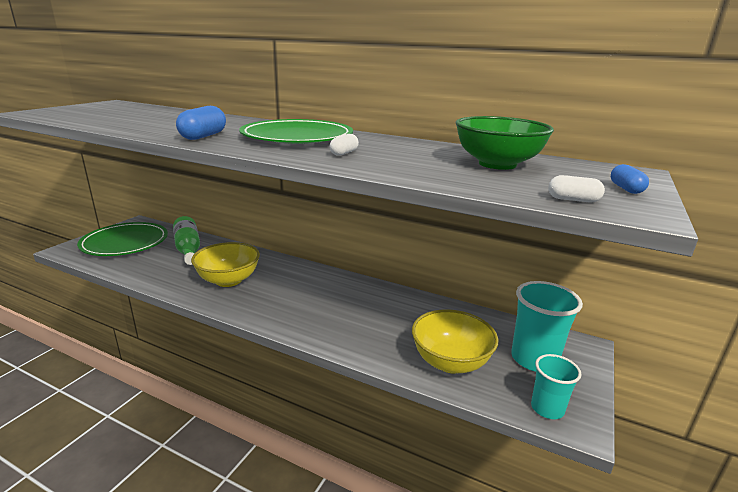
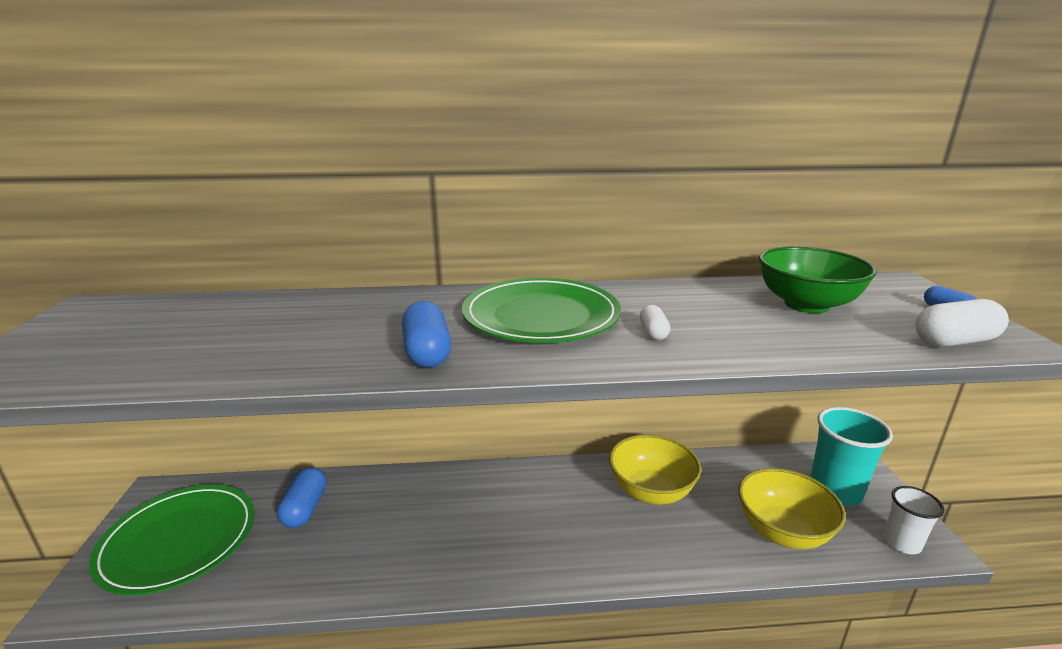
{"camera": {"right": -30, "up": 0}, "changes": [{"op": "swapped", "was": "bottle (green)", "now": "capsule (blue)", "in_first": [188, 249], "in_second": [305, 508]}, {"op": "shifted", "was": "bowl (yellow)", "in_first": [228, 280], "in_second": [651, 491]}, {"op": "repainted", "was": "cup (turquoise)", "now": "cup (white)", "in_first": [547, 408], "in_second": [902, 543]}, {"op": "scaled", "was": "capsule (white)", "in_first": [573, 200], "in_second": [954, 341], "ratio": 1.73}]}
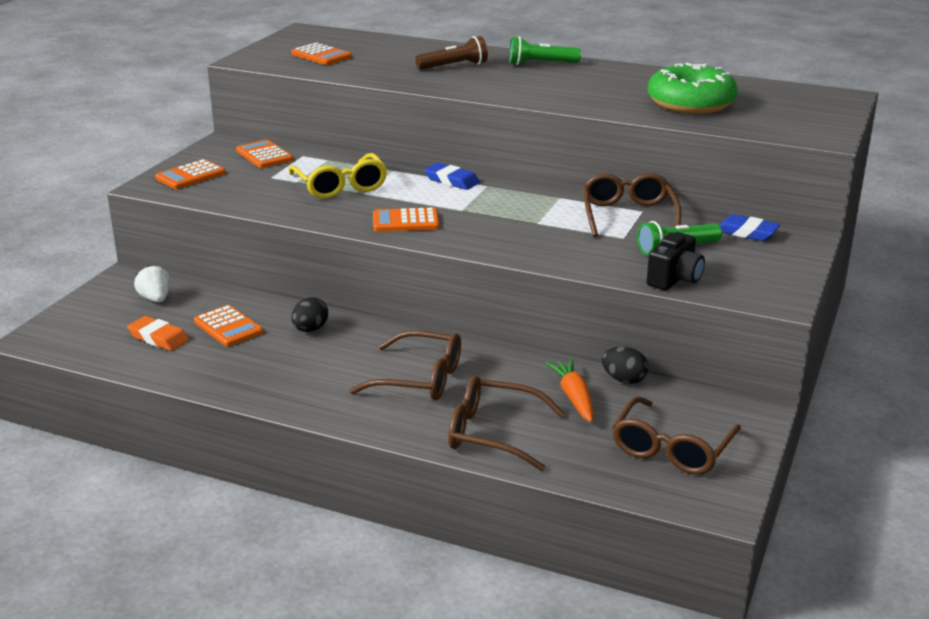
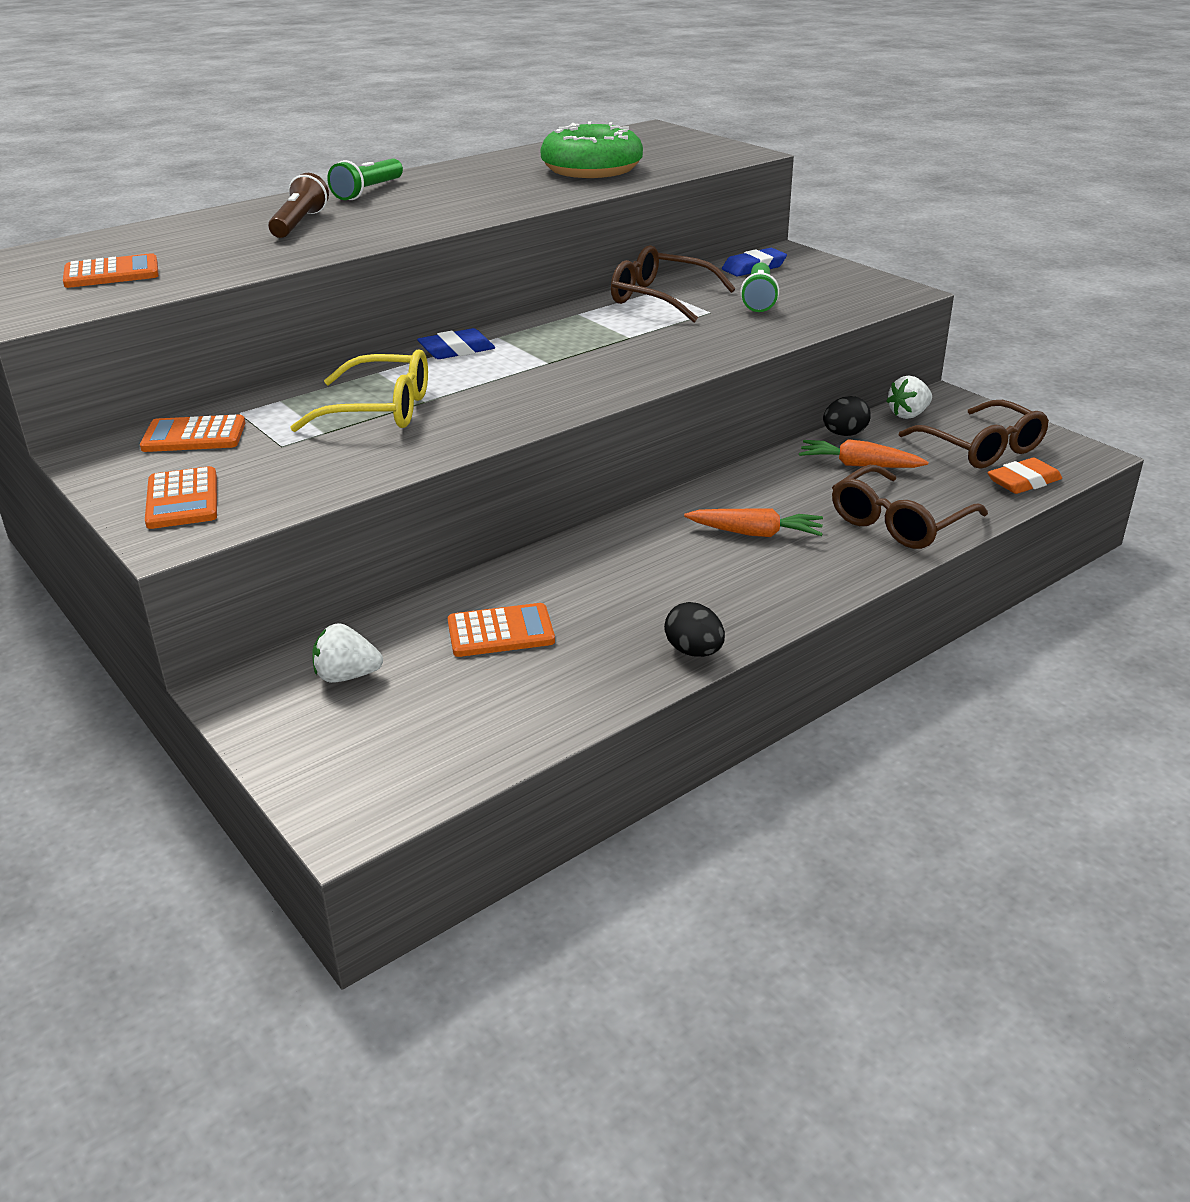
{"camera": {"right": -60, "up": 5}, "changes": [{"op": "shifted", "was": "eraser (orange)", "in_first": [158, 338], "in_second": [1023, 481]}, {"op": "shifted", "was": "egg (black)", "in_first": [310, 329], "in_second": [694, 651]}, {"op": "swapped", "was": "glasses (brown)", "now": "carrot (orange)", "in_first": [421, 379], "in_second": [755, 533]}, {"op": "gone", "was": "calculator (orange)", "in_first": [405, 221]}, {"op": "gone", "was": "camera (black)", "in_first": [675, 279]}, {"op": "new", "now": "strawberry (white)", "in_second": [908, 414]}]}
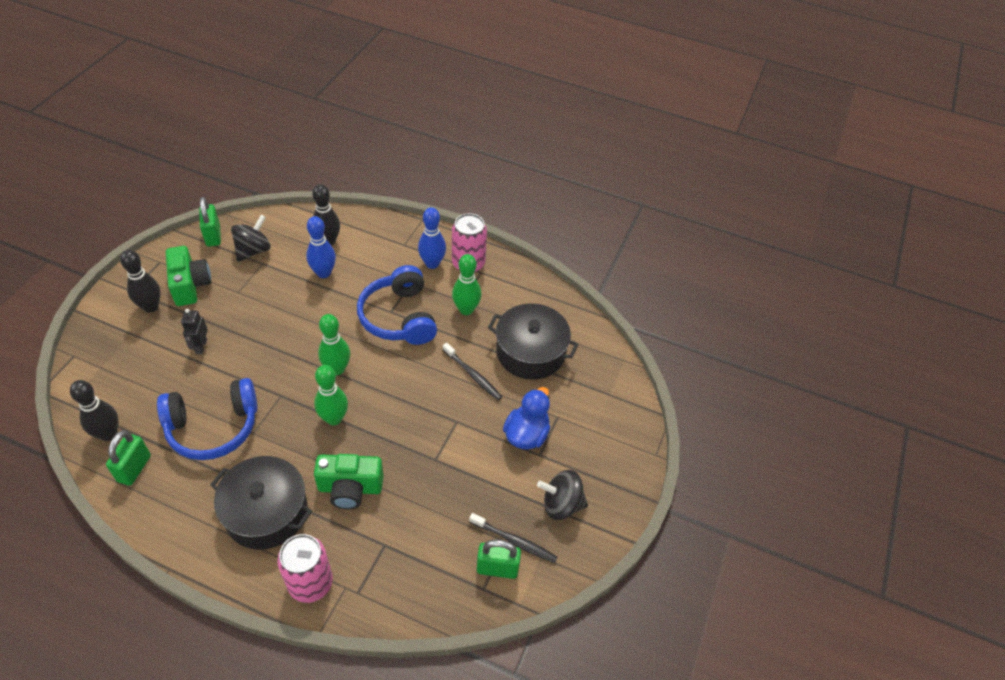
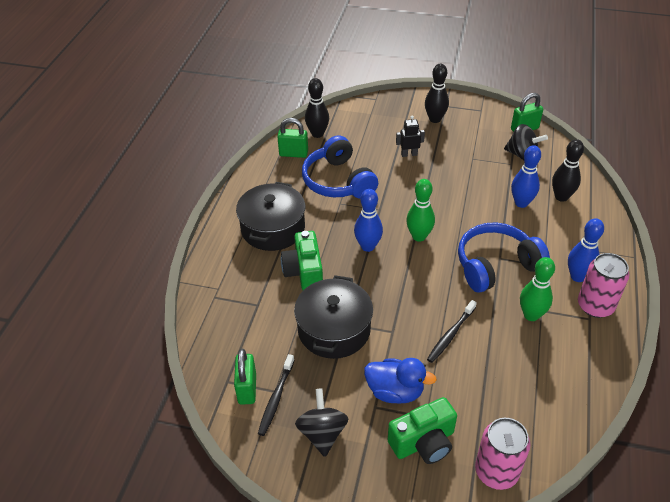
{"camera": {"right": 85, "up": -5}, "changes": [{"op": "shifted", "was": "camera (green)", "in_first": [190, 285], "in_second": [423, 442]}, {"op": "shifted", "was": "can (pink)", "in_first": [310, 583], "in_second": [496, 471]}, {"op": "repainted", "was": "bowling pin (green)", "now": "bowling pin (blue)", "in_first": [334, 418], "in_second": [368, 246]}, {"op": "shifted", "was": "pot (black)", "in_first": [530, 352], "in_second": [334, 329]}]}
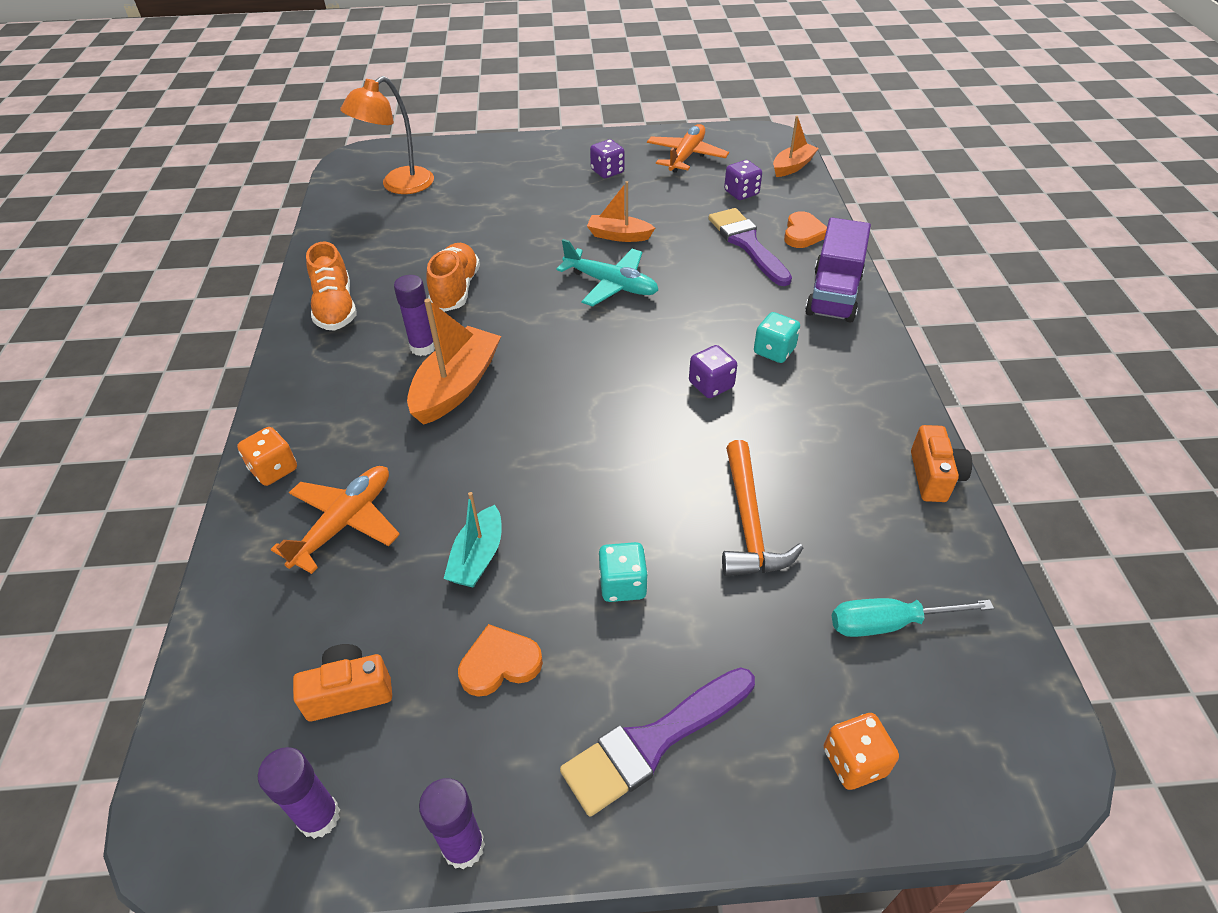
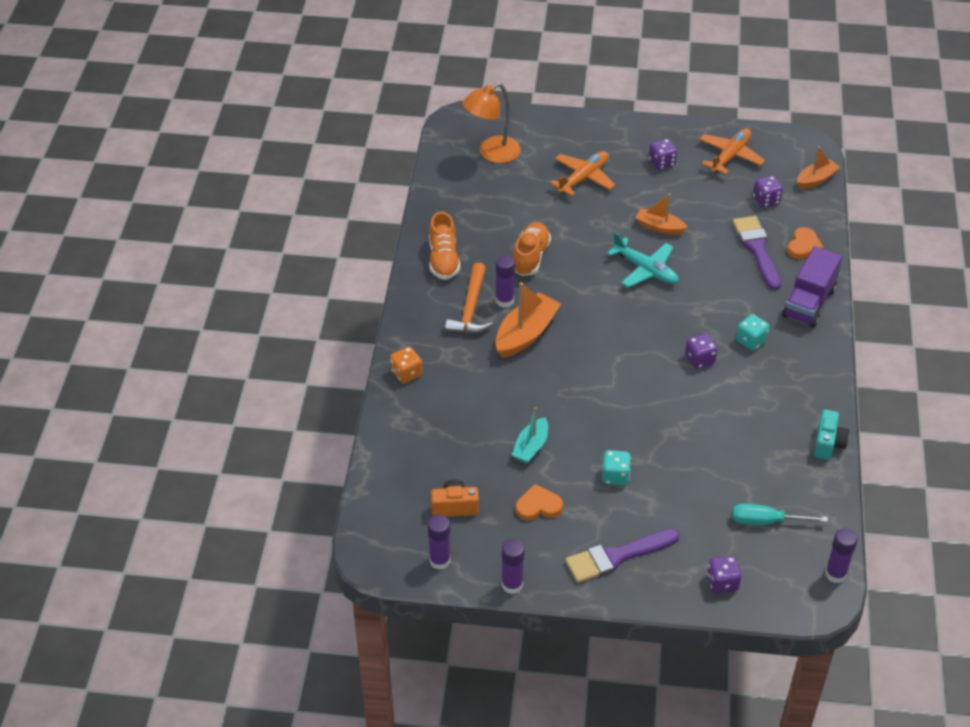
{"camera": {"right": 10, "up": 0}, "changes": [{"op": "shifted", "was": "plane (orange)", "in_first": [345, 523], "in_second": [583, 178]}, {"op": "shifted", "was": "hammer (orange)", "in_first": [749, 522], "in_second": [471, 309]}, {"op": "repainted", "was": "dice (orange)", "now": "dice (purple)", "in_first": [854, 761], "in_second": [722, 582]}, {"op": "repainted", "was": "camera (orange)", "now": "camera (turquoise)", "in_first": [934, 476], "in_second": [828, 443]}, {"op": "new", "now": "glue stick (purple)", "in_second": [835, 574]}]}
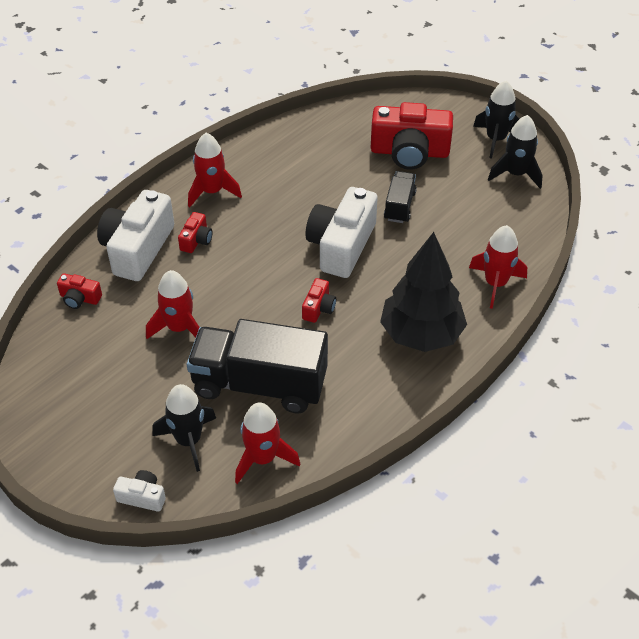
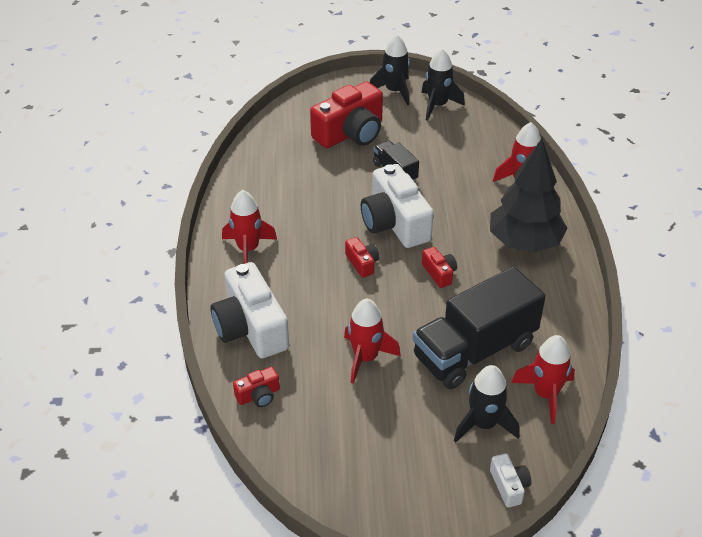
{"camera": {"right": -45, "up": -5}, "changes": [{"op": "rotated", "was": "camera (white)", "in_first": [142, 497], "in_second": [509, 486], "clockwise": 105}, {"op": "shifted", "was": "camera (red)", "in_first": [196, 240], "in_second": [362, 263]}]}
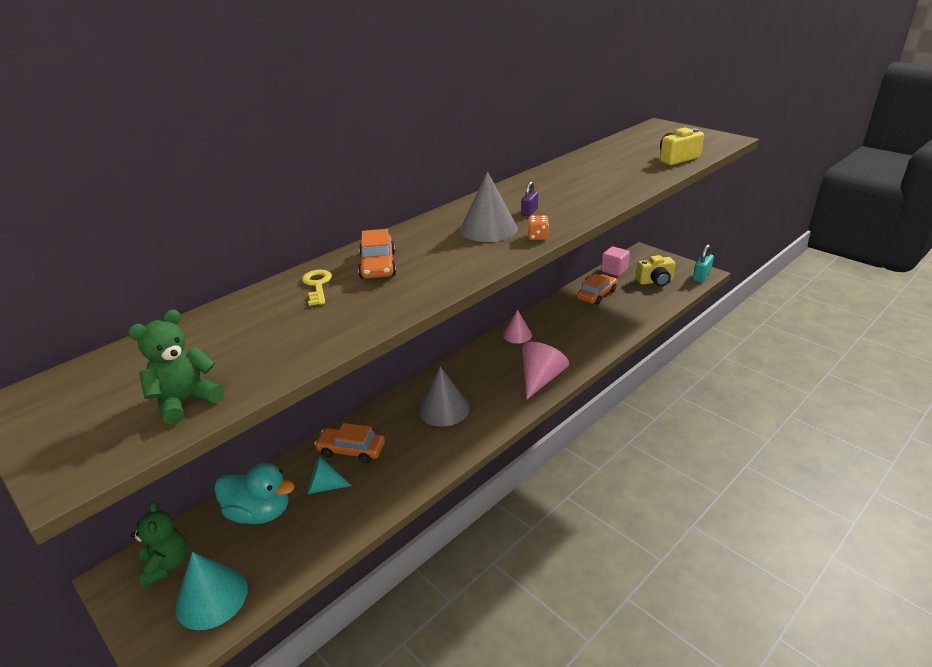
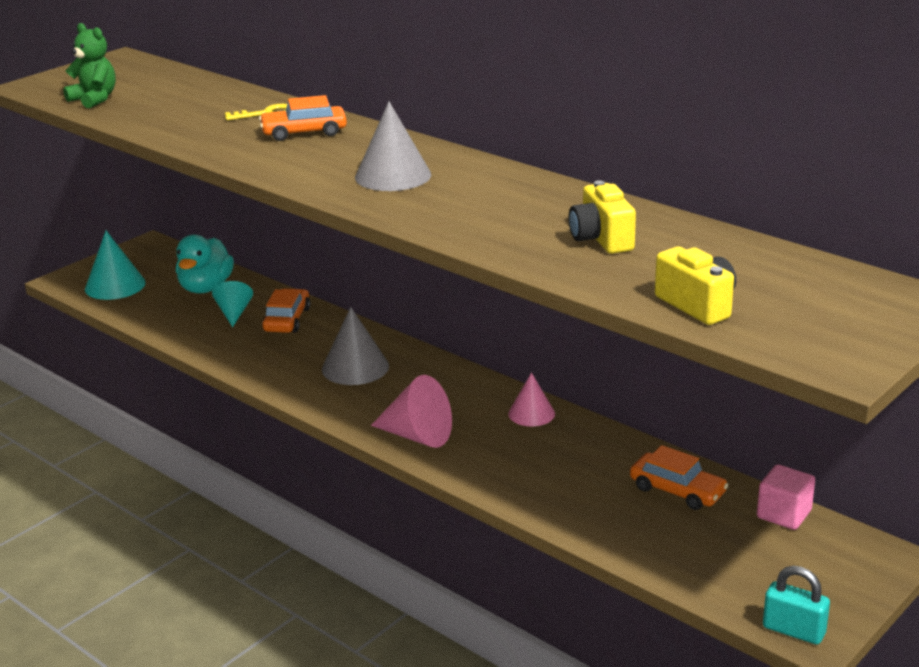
{"camera": {"right": 85, "up": -5}, "changes": [{"op": "gone", "was": "teddy bear (green)", "in_first": [166, 565]}, {"op": "gone", "was": "padlock (purple)", "in_first": [529, 212]}, {"op": "gone", "was": "dice (orange)", "in_first": [538, 237]}, {"op": "shifted", "was": "camera (yellow)", "in_first": [655, 281], "in_second": [601, 239]}]}
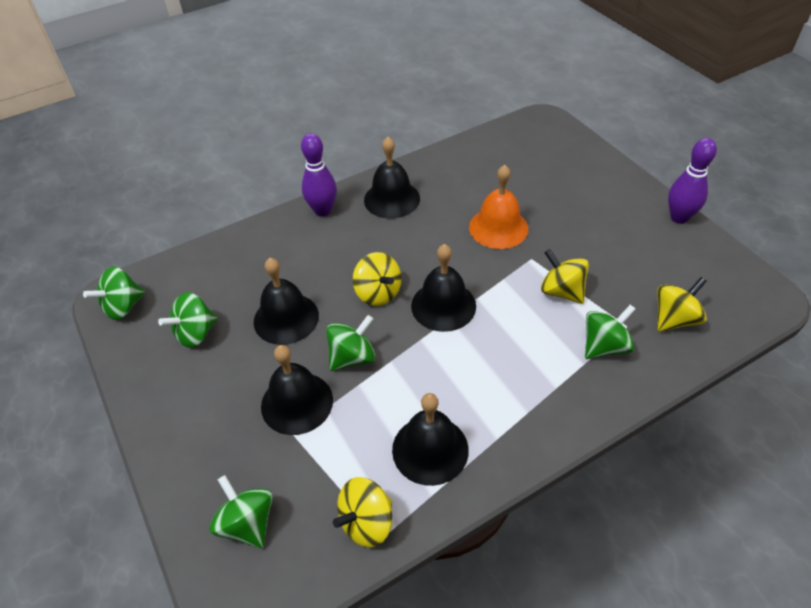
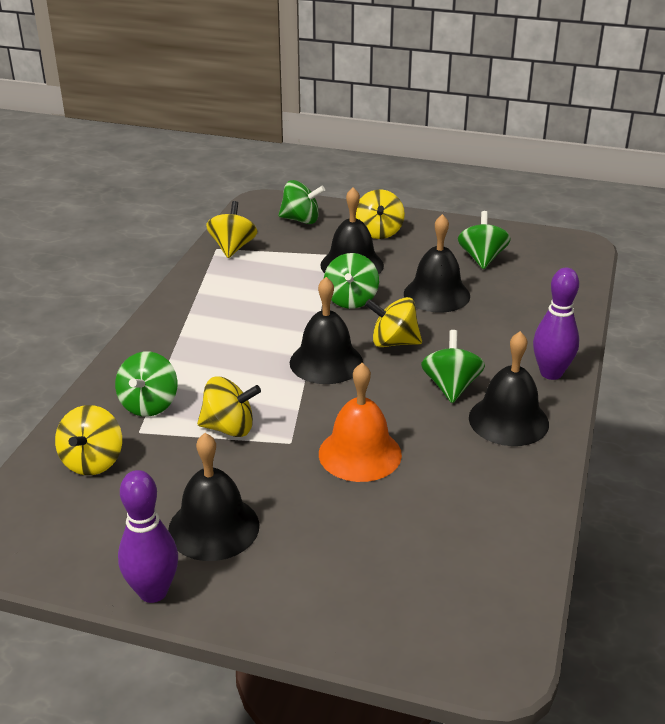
{"camera": {"right": 135, "up": -15}, "changes": [{"op": "shifted", "was": "spinning top (green)", "in_first": [123, 307], "in_second": [451, 387]}, {"op": "shifted", "was": "bell (black)", "in_first": [430, 449], "in_second": [213, 527]}, {"op": "new", "now": "spinning top (yellow)", "in_second": [379, 232]}]}
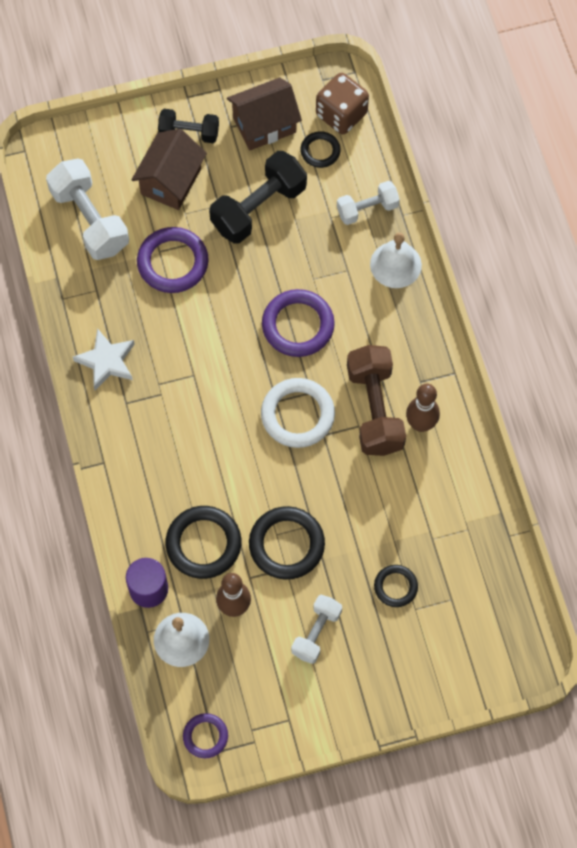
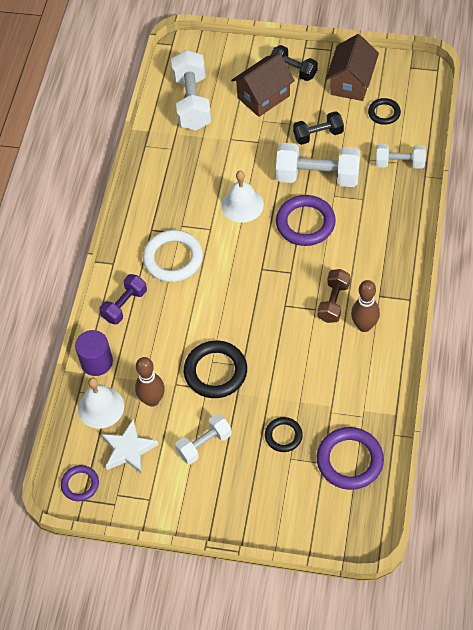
{"camera": {"right": 30, "up": -10}, "changes": [{"op": "shifted", "was": "star (white)", "in_first": [106, 361], "in_second": [128, 449]}, {"op": "shifted", "was": "ring (purple)", "in_first": [173, 262], "in_second": [349, 460]}, {"op": "gone", "was": "ring (black)", "in_first": [203, 544]}, {"op": "scaled", "was": "dumbbell (black)", "in_first": [258, 208], "in_second": [318, 135], "ratio": 0.6}, {"op": "rotated", "was": "house (brown)", "in_first": [264, 125], "in_second": [351, 83], "clockwise": -75}, {"op": "shifted", "was": "ring (white)", "in_first": [297, 415], "in_second": [173, 259]}, {"op": "gone", "was": "dice (brown)", "in_first": [341, 114]}, {"op": "scaled", "was": "dumbbell (brown)", "in_first": [374, 409], "in_second": [333, 302], "ratio": 0.6}, {"op": "shifted", "was": "bell (white)", "in_first": [395, 264], "in_second": [242, 205]}, {"op": "new", "now": "dumbbell (purple)", "in_second": [124, 305]}, {"op": "new", "now": "dumbbell (white)", "in_second": [318, 176]}]}
